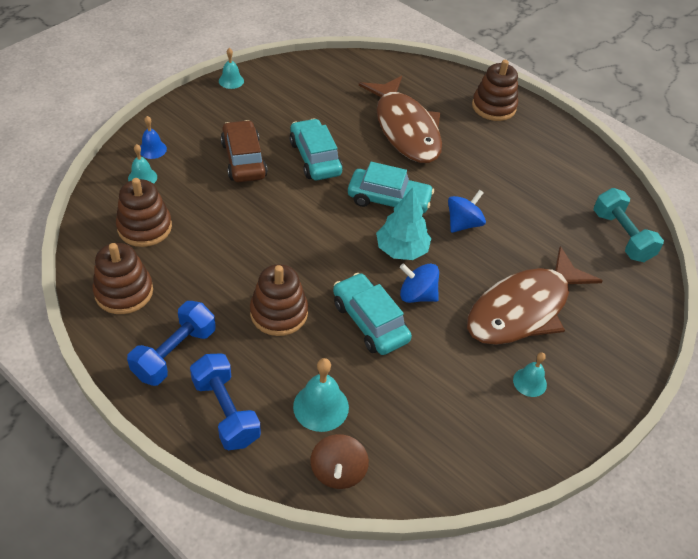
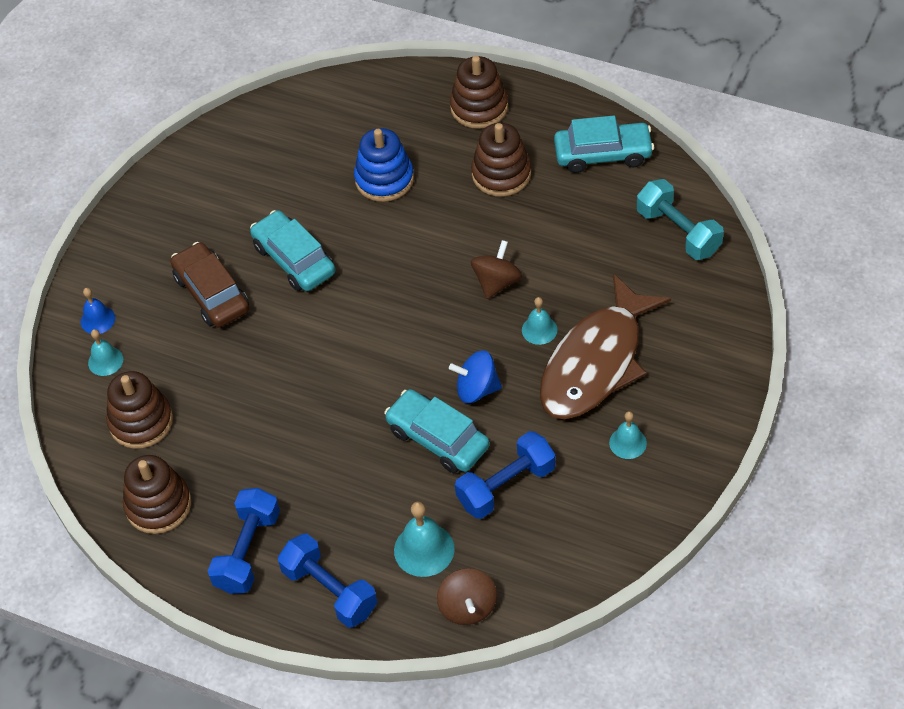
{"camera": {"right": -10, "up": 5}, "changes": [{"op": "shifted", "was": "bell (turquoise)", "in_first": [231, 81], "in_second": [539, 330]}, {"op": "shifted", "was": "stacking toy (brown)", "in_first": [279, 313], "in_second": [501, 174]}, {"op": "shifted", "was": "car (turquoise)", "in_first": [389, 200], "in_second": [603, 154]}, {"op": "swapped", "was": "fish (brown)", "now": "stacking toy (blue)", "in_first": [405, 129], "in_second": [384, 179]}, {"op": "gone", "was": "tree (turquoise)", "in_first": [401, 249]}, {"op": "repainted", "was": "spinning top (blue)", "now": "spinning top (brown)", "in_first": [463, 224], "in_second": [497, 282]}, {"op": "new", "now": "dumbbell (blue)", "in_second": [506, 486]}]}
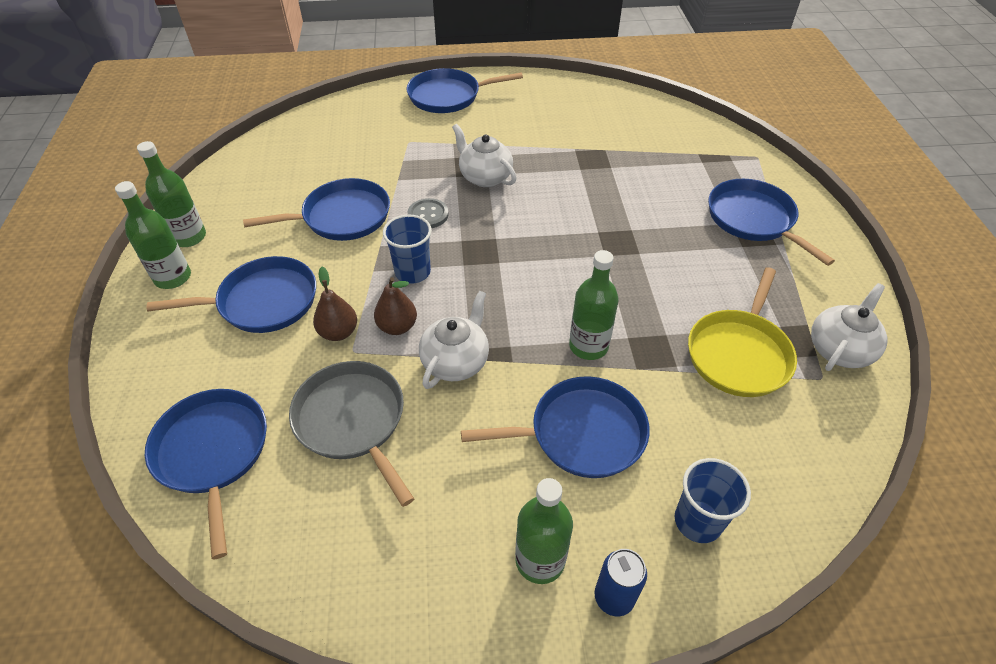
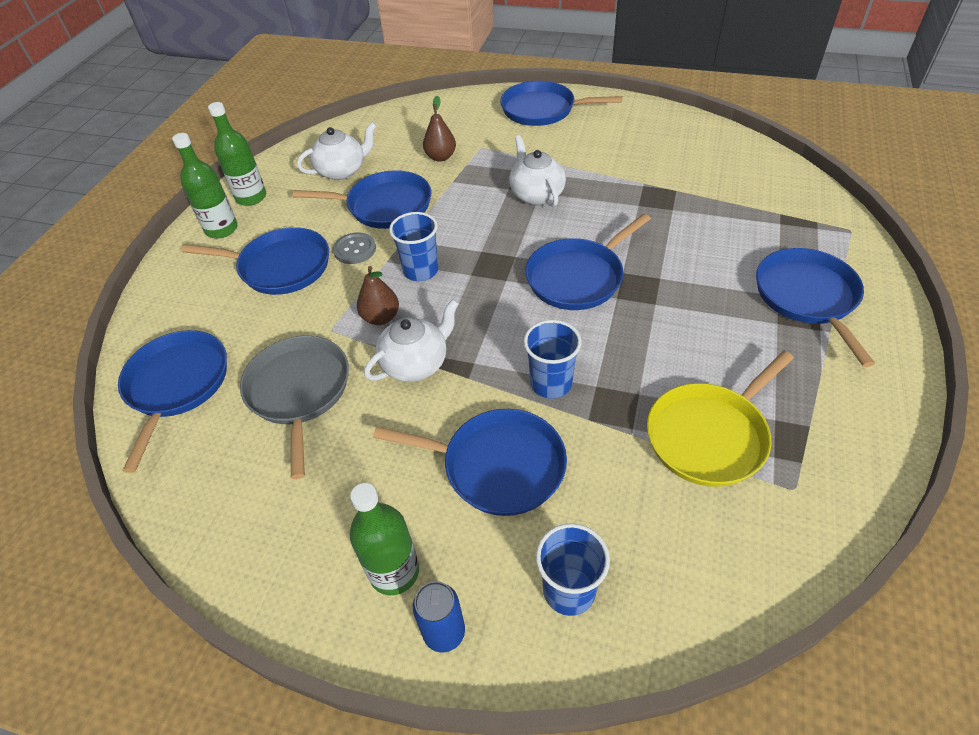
{"camera": {"right": 25, "up": 0}, "changes": [{"op": "shifted", "was": "pear (brown)", "in_first": [338, 332], "in_second": [440, 157]}, {"op": "shifted", "was": "button (grey)", "in_first": [428, 215], "in_second": [355, 249]}, {"op": "swapped", "was": "bottle (green)", "now": "cup (blue)", "in_first": [588, 346], "in_second": [551, 383]}, {"op": "shifted", "was": "teapot (white)", "in_first": [839, 349], "in_second": [342, 171]}, {"op": "new", "now": "pan (blue)", "in_second": [578, 277]}]}
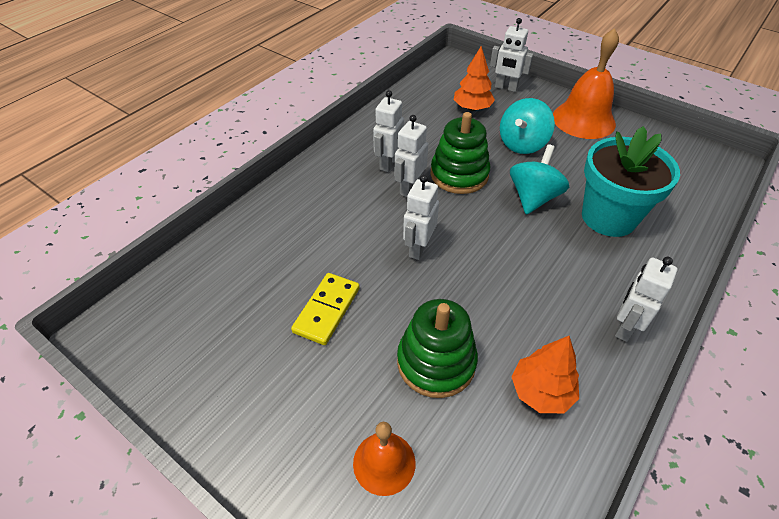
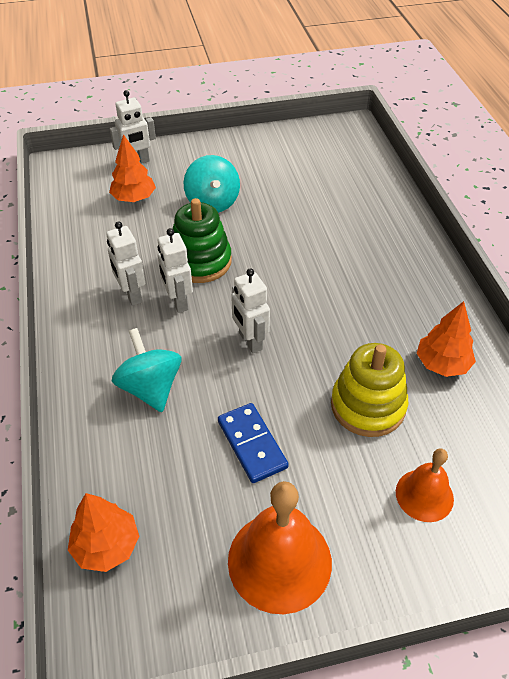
{"camera": {"right": -50, "up": 0}, "changes": [{"op": "repainted", "was": "domino (yellow)", "now": "domino (blue)", "in_first": [326, 310], "in_second": [252, 444]}, {"op": "repainted", "was": "stacking toy (green)", "now": "stacking toy (yellow)", "in_first": [436, 362], "in_second": [368, 406]}, {"op": "shifted", "was": "spinning top (turquoise)", "in_first": [533, 198], "in_second": [150, 388]}, {"op": "shifted", "was": "bell (orange)", "in_first": [583, 120], "in_second": [279, 561]}, {"op": "gone", "was": "flower pot (turquoise)", "in_first": [608, 217]}, {"op": "gone", "was": "robot (white)", "in_first": [624, 327]}, {"op": "new", "now": "tree (orange)", "in_second": [106, 546]}]}
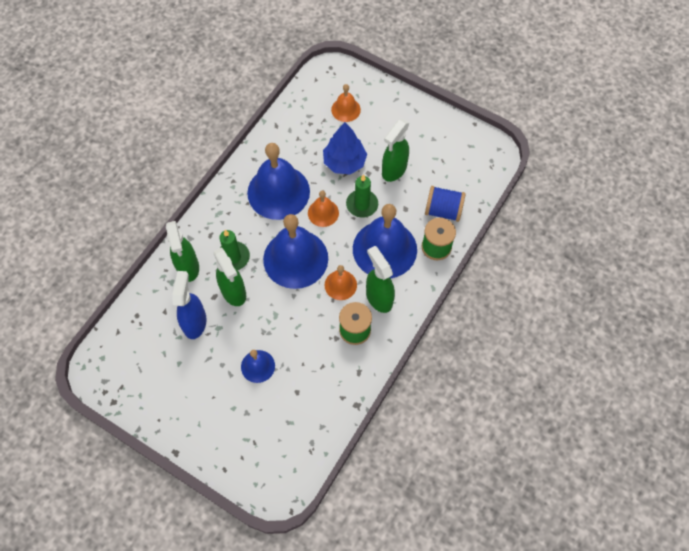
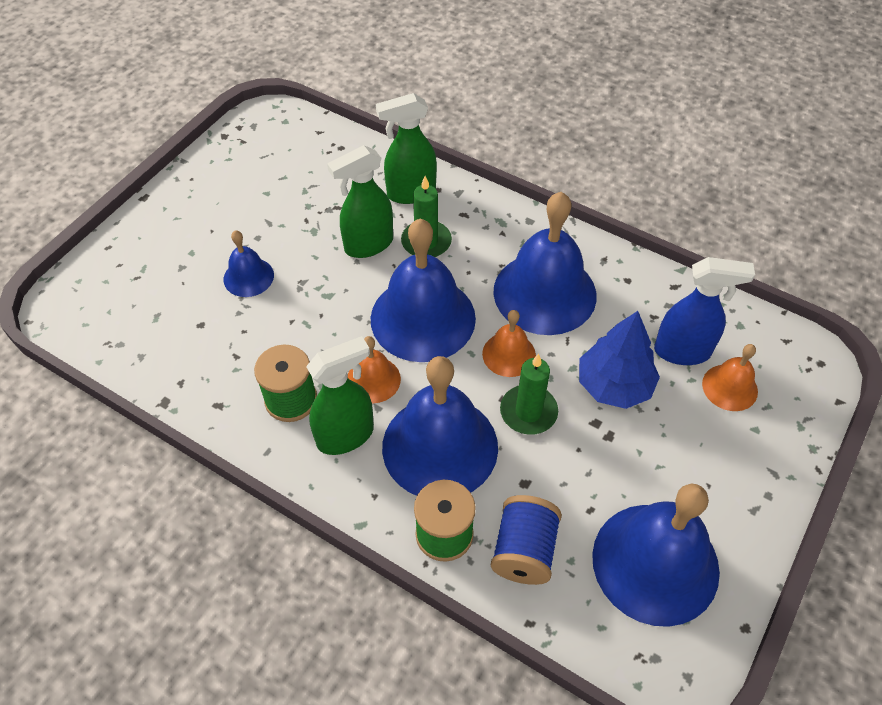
{"camera": {"right": 90, "up": -10}, "changes": [{"op": "shifted", "was": "spray bottle (blue)", "in_first": [195, 322], "in_second": [683, 351]}, {"op": "gone", "was": "spray bottle (green)", "in_first": [394, 170]}, {"op": "new", "now": "bell (blue)", "in_second": [655, 563]}]}
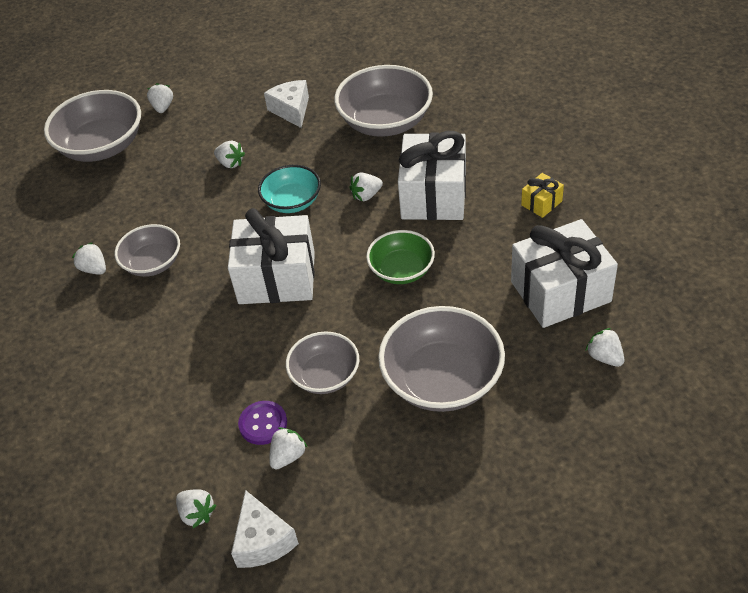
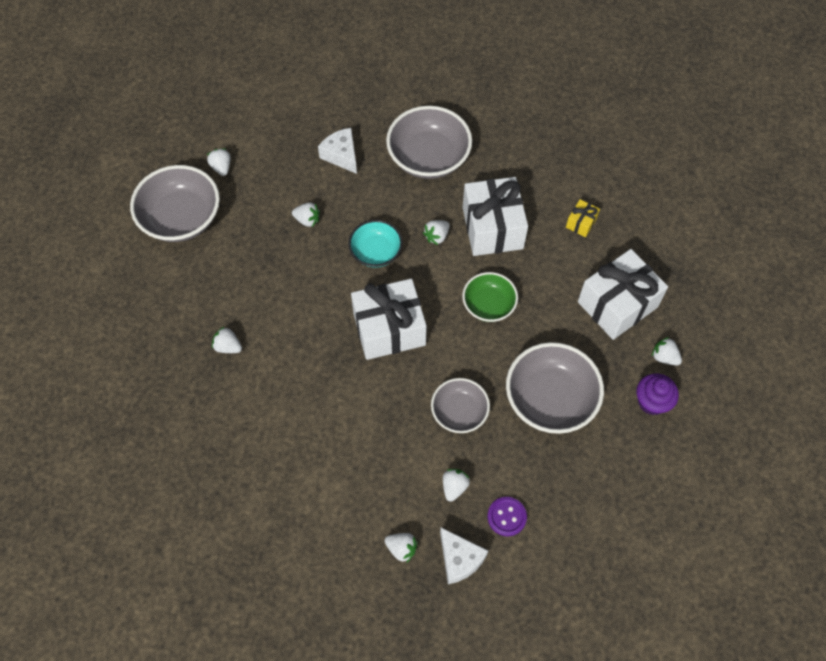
{"camera": {"right": -20, "up": 15}, "changes": [{"op": "gone", "was": "bowl (grey)", "in_first": [153, 263]}, {"op": "shifted", "was": "button (purple)", "in_first": [263, 424], "in_second": [506, 517]}, {"op": "new", "now": "cupcake (purple)", "in_second": [652, 401]}]}
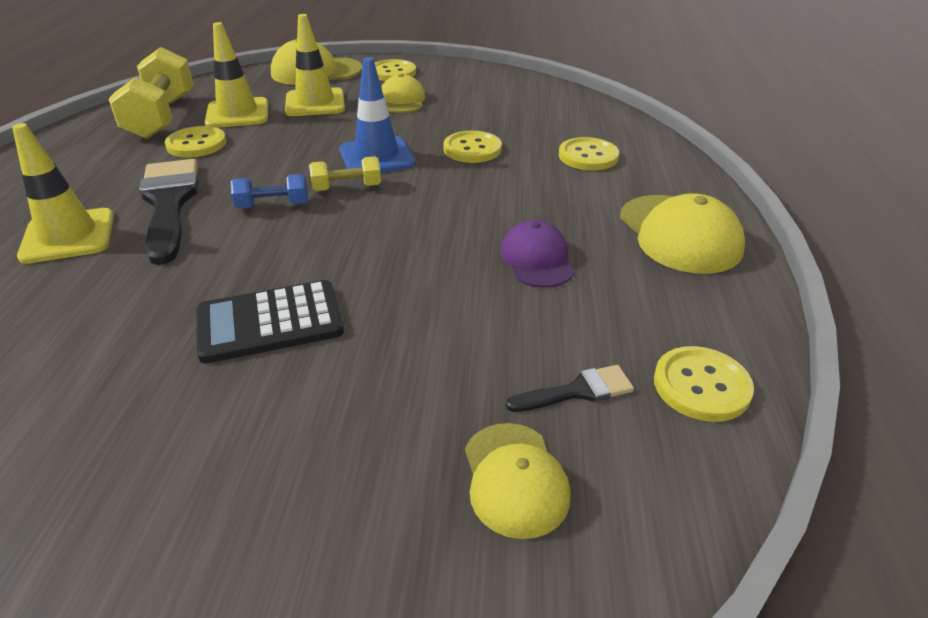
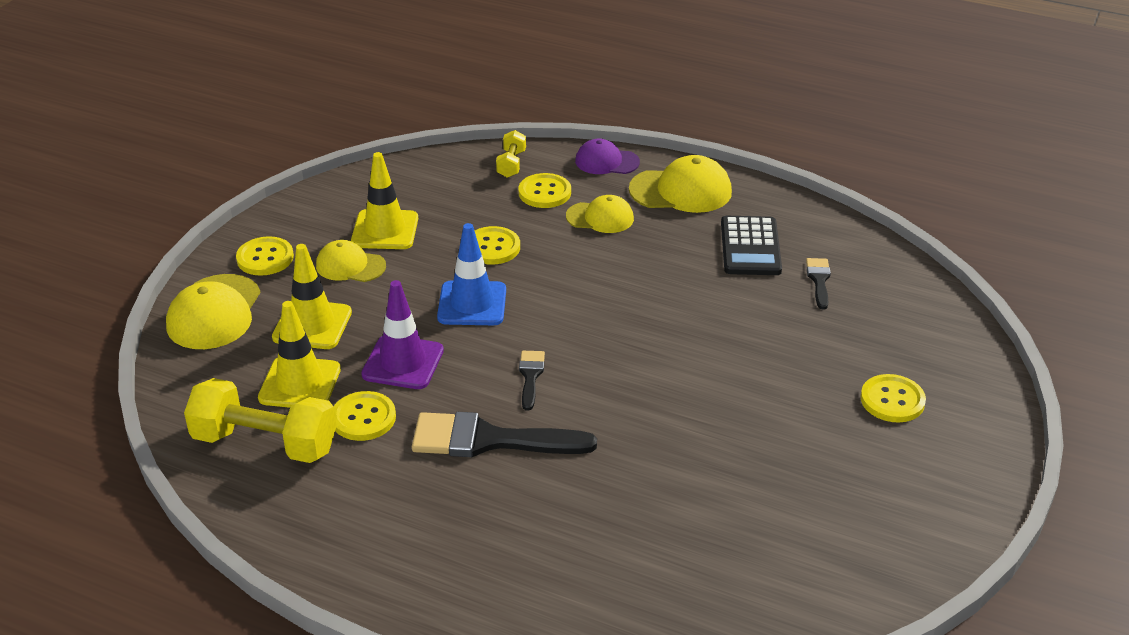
{"camera": {"right": -70, "up": 0}, "changes": [{"op": "shifted", "was": "traffic cone (yellow)", "in_first": [68, 236], "in_second": [385, 230]}, {"op": "shifted", "was": "calculator (black)", "in_first": [270, 322], "in_second": [750, 247]}, {"op": "swapped", "was": "dumbbell (blue)", "now": "brush (black)", "in_first": [273, 205], "in_second": [530, 376]}, {"op": "shifted", "was": "dumbbell (yellow)", "in_first": [347, 188], "in_second": [511, 164]}, {"op": "shifted", "was": "cap (yellow)", "in_first": [515, 479], "in_second": [600, 217]}, {"op": "shifted", "was": "cap (purple)", "in_first": [537, 259], "in_second": [606, 162]}, {"op": "shifted", "was": "button (yellow)", "in_first": [701, 386], "in_second": [892, 400]}, {"op": "new", "now": "traffic cone (purple)", "in_second": [403, 362]}]}
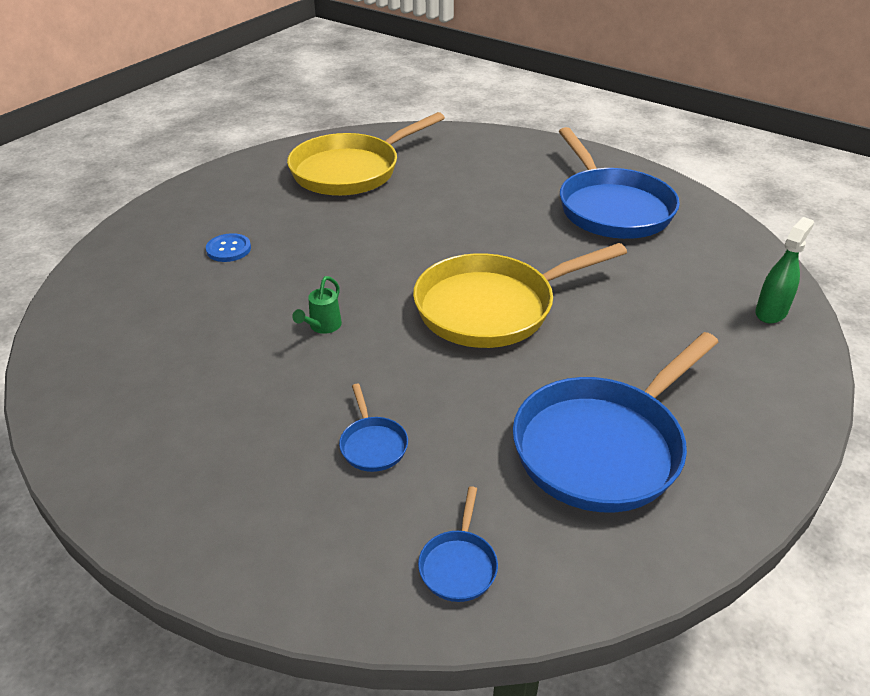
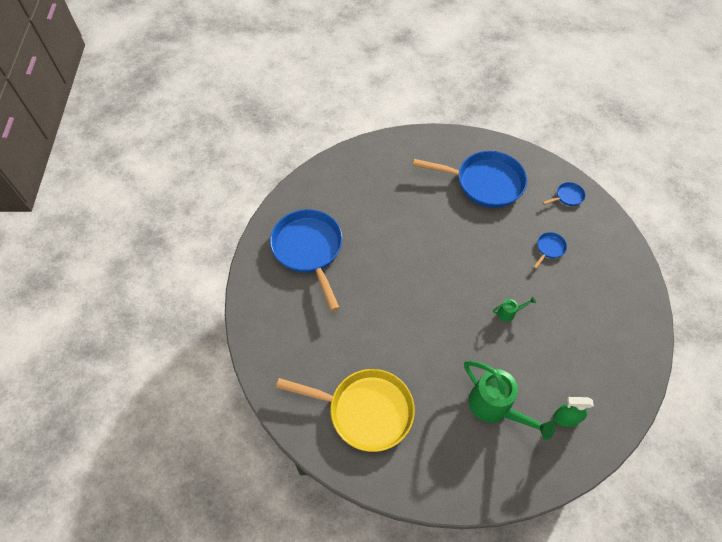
{"camera": {"right": -125, "up": 20}, "changes": [{"op": "swapped", "was": "button (blue)", "now": "watering can (green)", "in_first": [228, 249], "in_second": [495, 408]}, {"op": "gone", "was": "pan (yellow)", "in_first": [492, 307]}, {"op": "rotated", "was": "pan (blue)", "in_first": [611, 208], "in_second": [309, 250], "clockwise": -60}, {"op": "shifted", "was": "spray bottle (green)", "in_first": [771, 312], "in_second": [565, 418]}]}
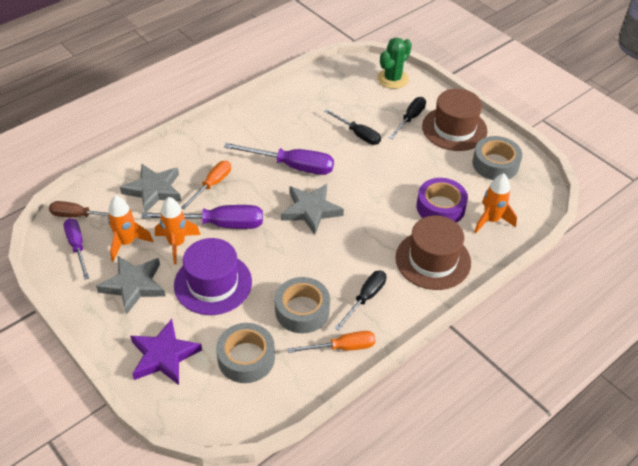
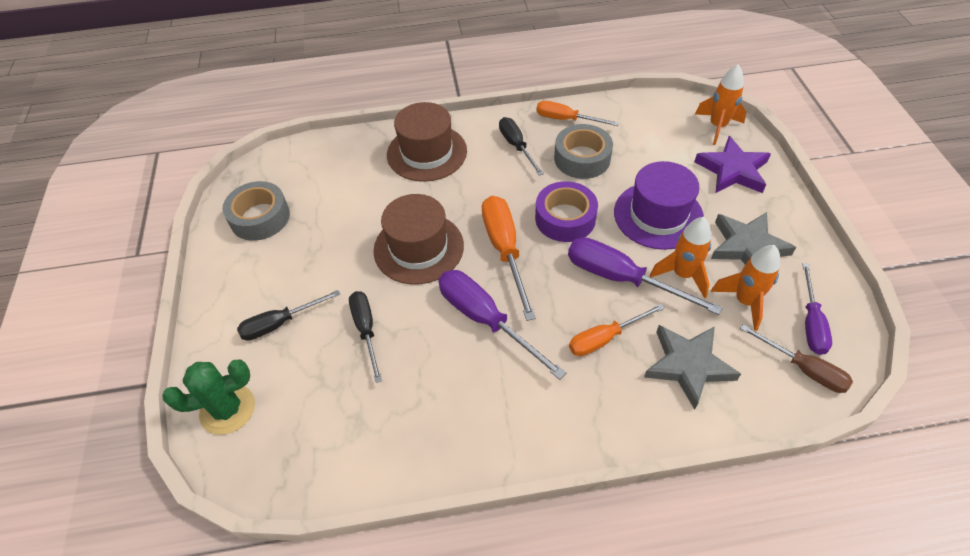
{"camera": {"right": -145, "up": 5}, "changes": [{"op": "gone", "was": "tape (grey)", "in_first": [246, 358]}, {"op": "swapped", "was": "star (grey)", "now": "screwdriver (orange)", "in_first": [311, 210], "in_second": [505, 250]}, {"op": "rotated", "was": "screwdriver (black)", "in_first": [365, 298], "in_second": [516, 146], "clockwise": 90}, {"op": "shifted", "was": "tape (purple)", "in_first": [440, 207], "in_second": [565, 218]}, {"op": "shifted", "was": "hat (brown)", "in_first": [454, 129], "in_second": [418, 248]}, {"op": "shifted", "was": "rocket (orange)", "in_first": [491, 220], "in_second": [717, 126]}]}
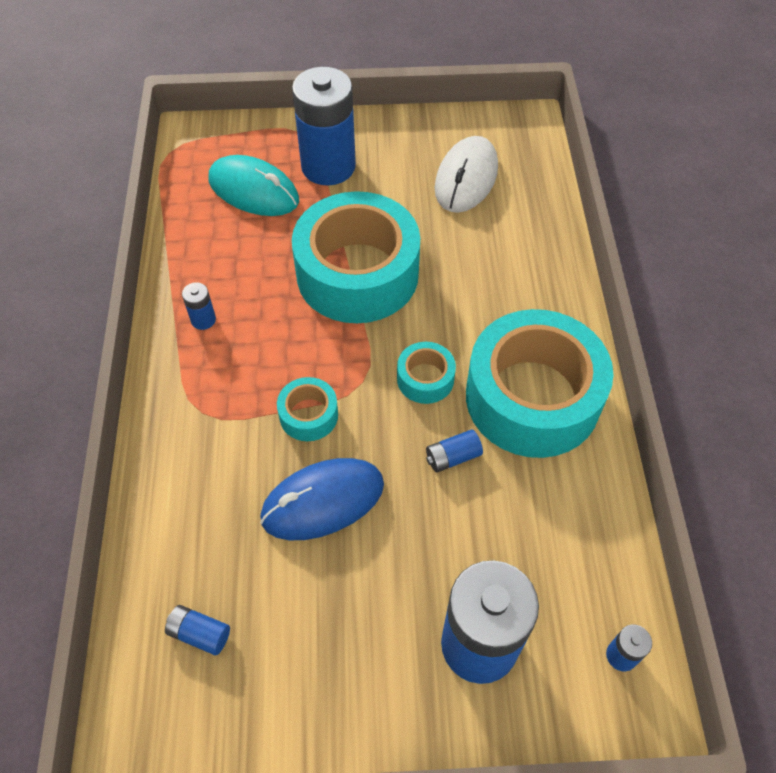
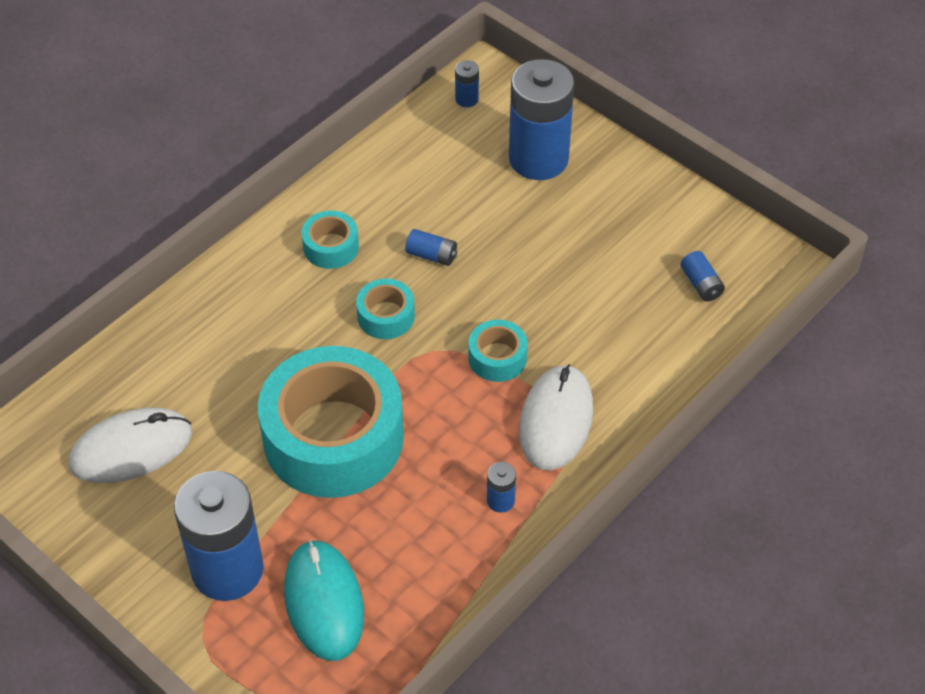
{"camera": {"right": -135, "up": -5}, "changes": [{"op": "gone", "was": "mouse (blue)", "in_first": [323, 501]}, {"op": "scaled", "was": "tape (turquoise)", "in_first": [532, 397], "in_second": [331, 247], "ratio": 0.43}, {"op": "new", "now": "mouse (white)", "in_second": [556, 420]}]}
